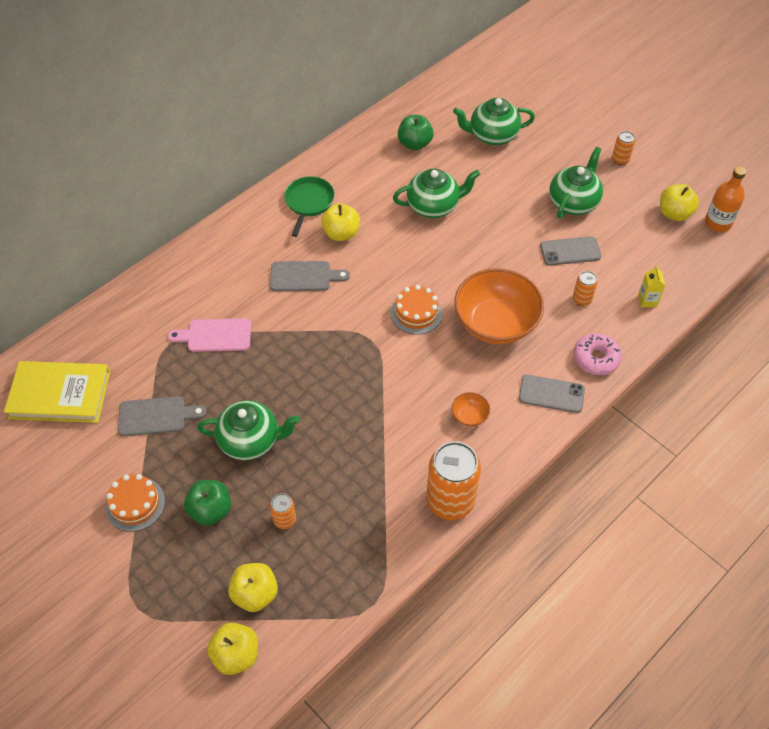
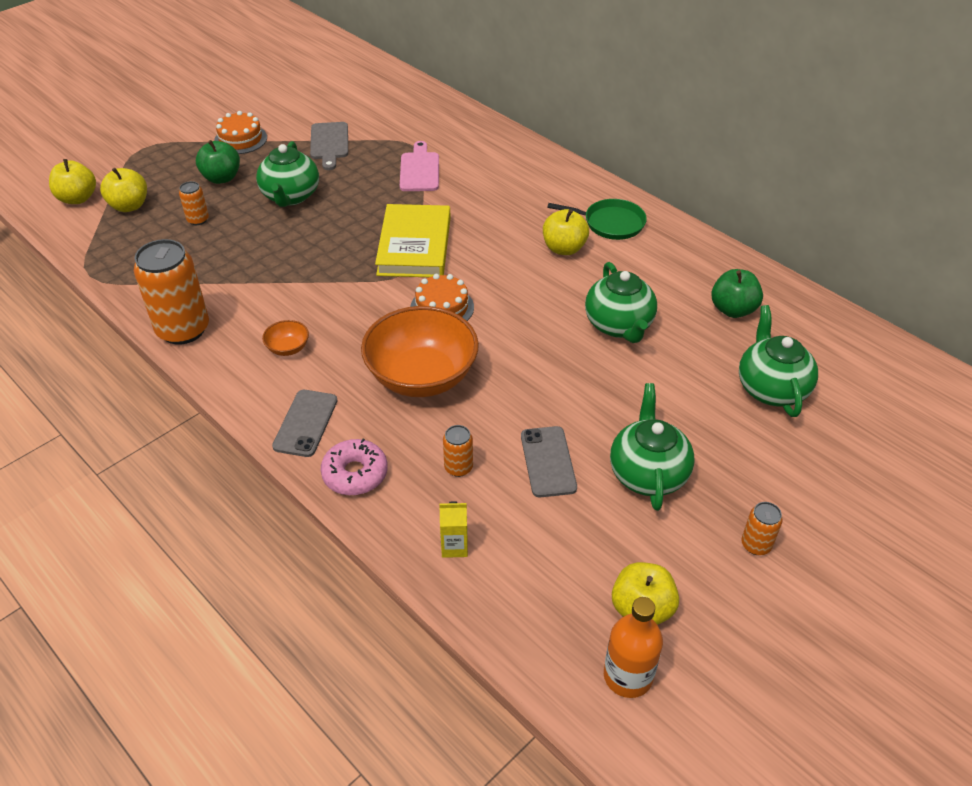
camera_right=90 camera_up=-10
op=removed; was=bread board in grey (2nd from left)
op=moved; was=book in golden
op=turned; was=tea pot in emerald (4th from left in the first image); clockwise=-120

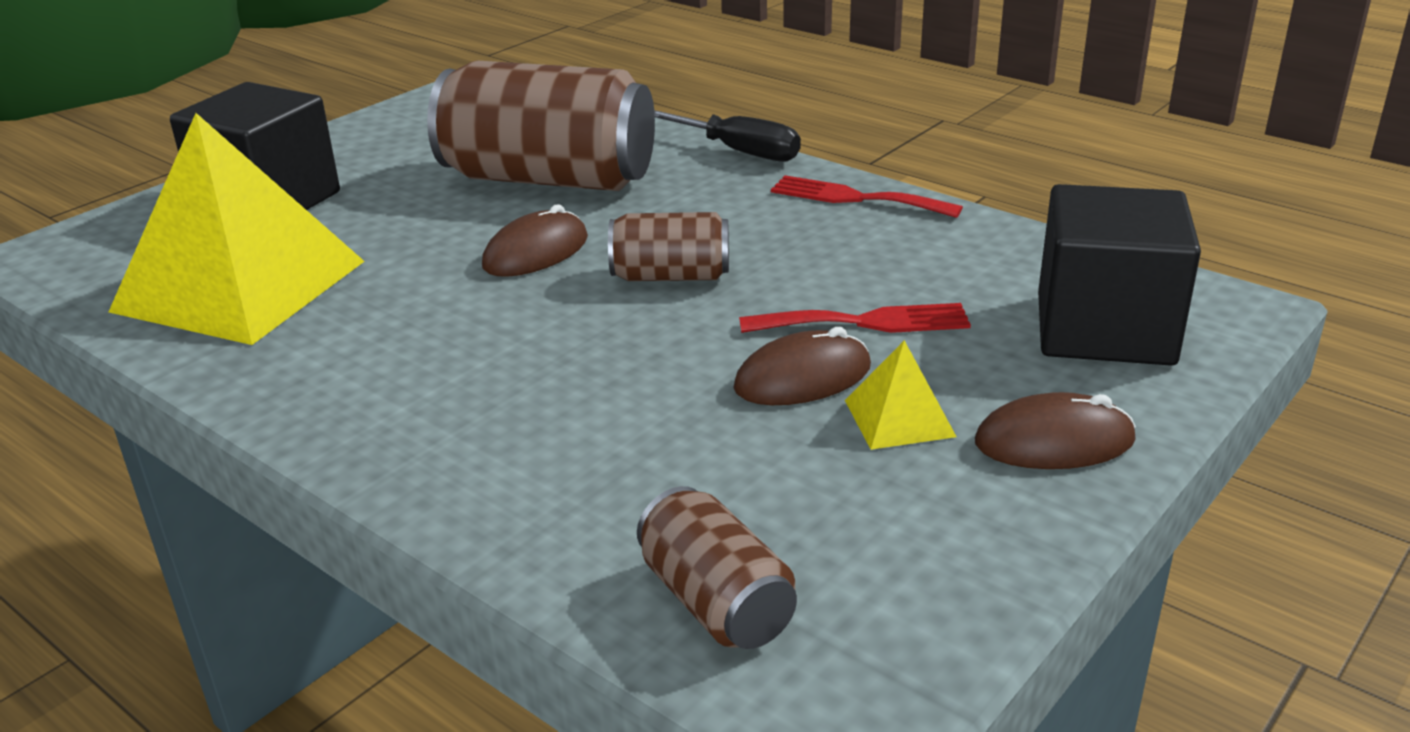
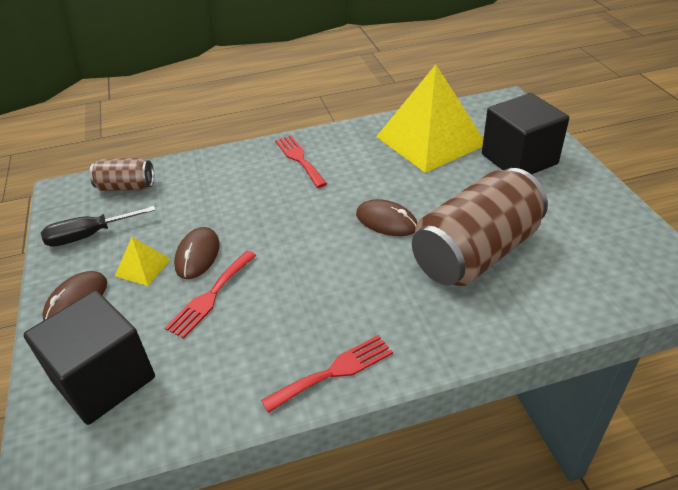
camera_right=125 camera_up=10
op=removed; was=can in brown (2nd from left)
op=added; now=fork in red (2nd from left)
op=moved; was=hand screwdriver in black
op=turned; was=PC mouse in brown (1st from left in the first image); clockwise=-45

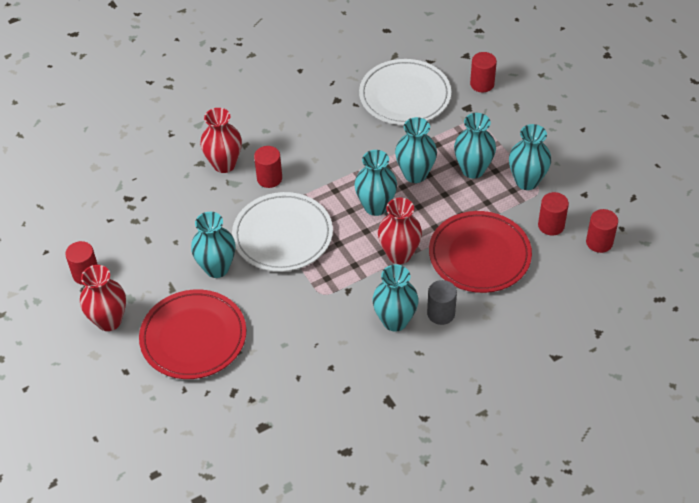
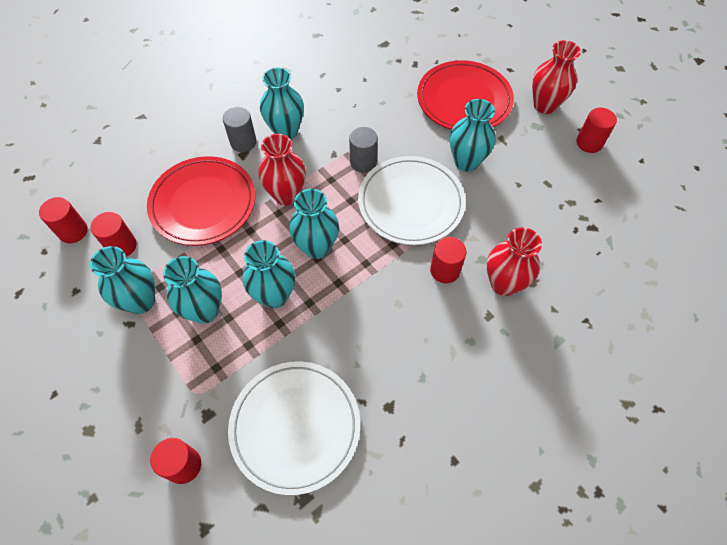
camera_right=170 camera_up=10
op=added; now=cylinder in grey (2nd from left)

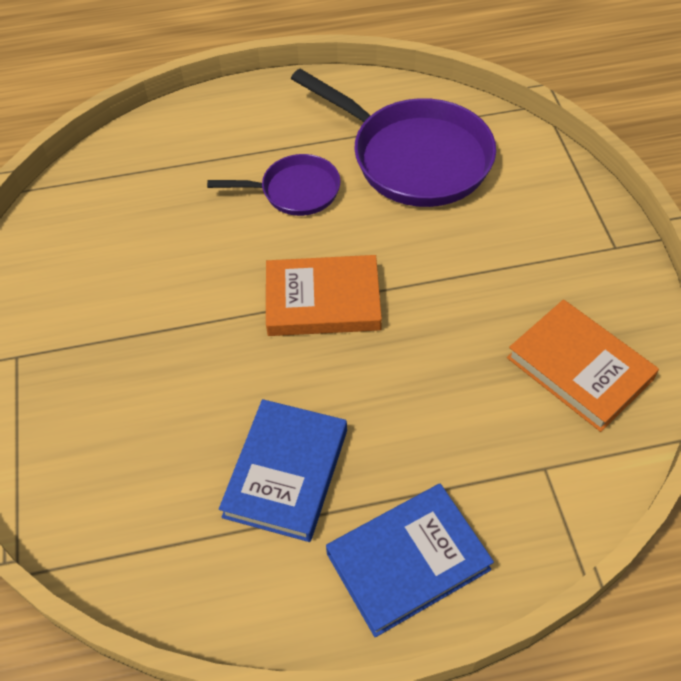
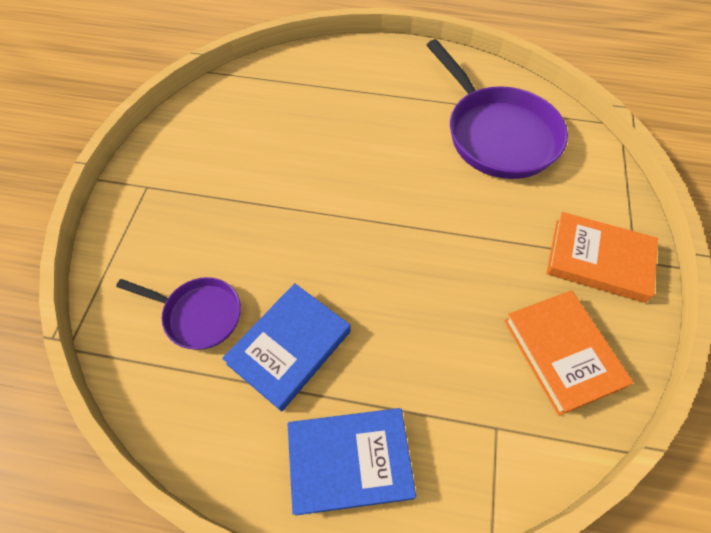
camera_right=20 camera_up=5
op=moved; was=frying pan in violet (1st from left)
op=moved; was=book in orange (1st from left in the first image); now=book in orange (2nd from left)

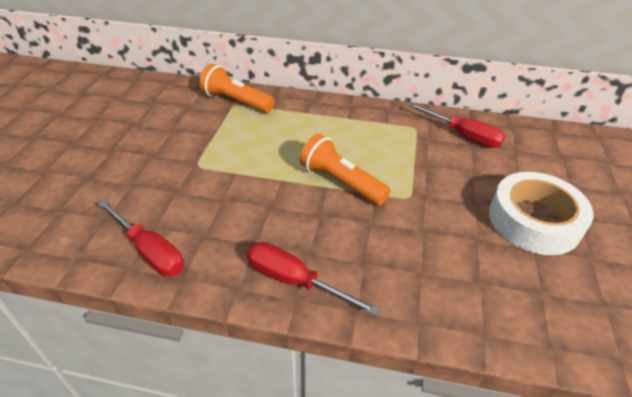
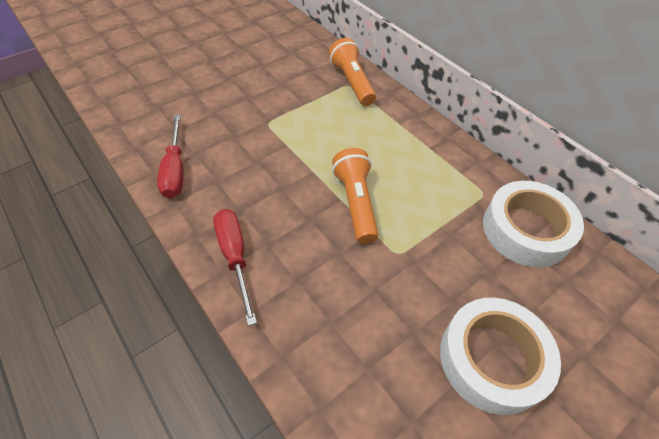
camera_right=40 camera_up=10
op=replaced; was=hand screwdriver in red (3rd from left); now=roll of tape in white (2nd from left)

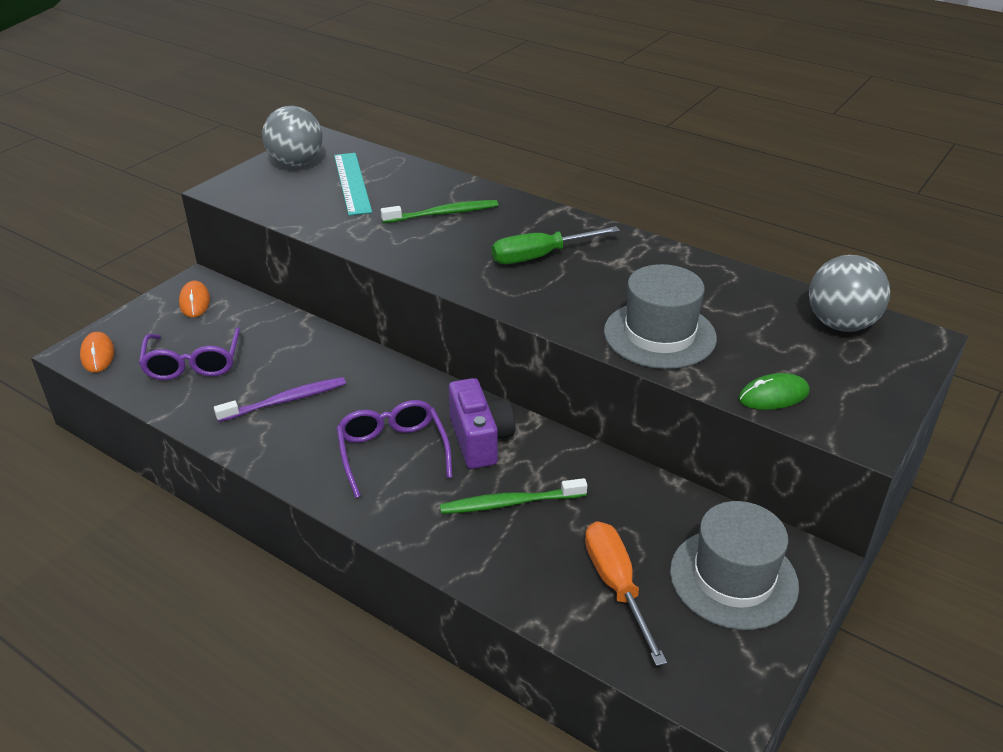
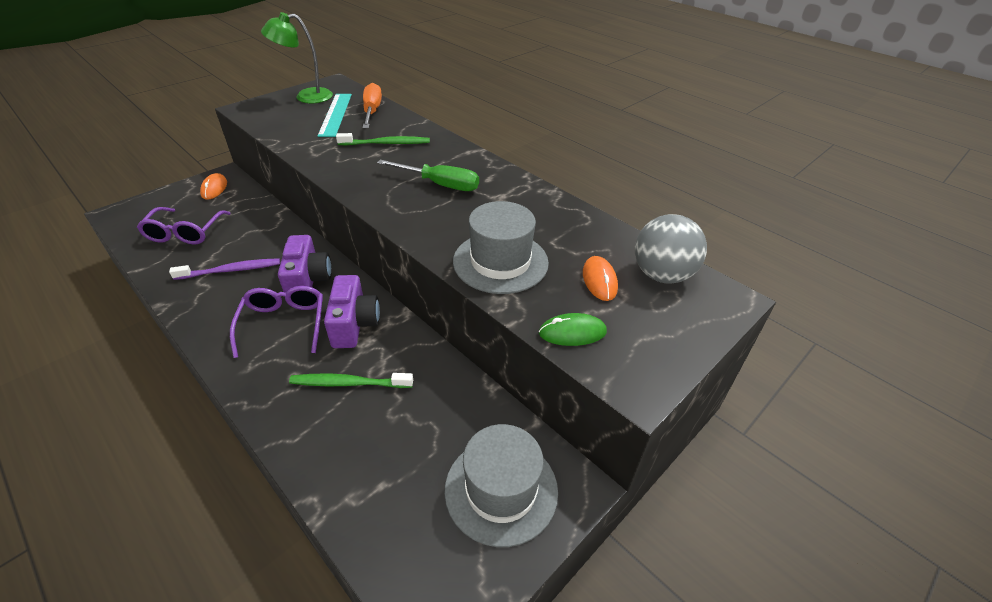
camera_right=10 camera_up=5
op=added; now=photo camera in violet (1st from left)
op=moved; was=PC mouse in orange (1st from left in the first image); now=PC mouse in orange (2nd from left)
op=moved; was=hand screwdriver in orange
op=replaced; was=sphere in grey (1st from left); now=reading lamp in emerald
op=turned; was=hand screwdriver in emerald; clockwise=-150

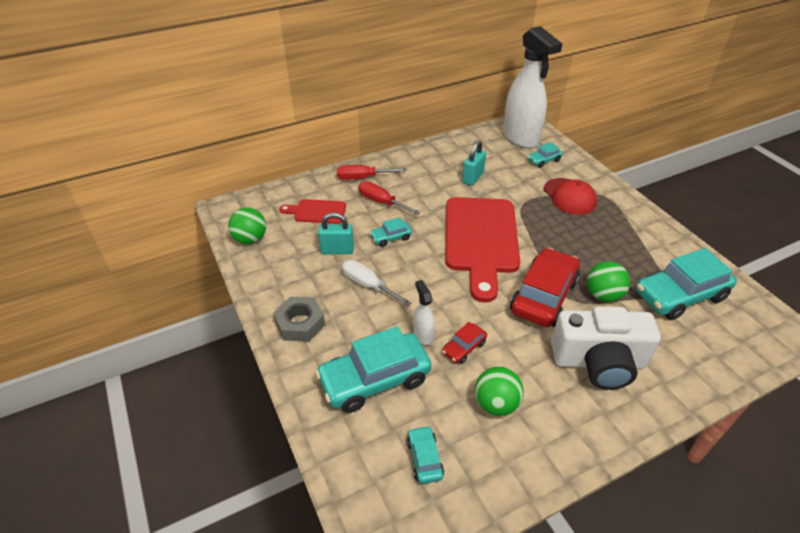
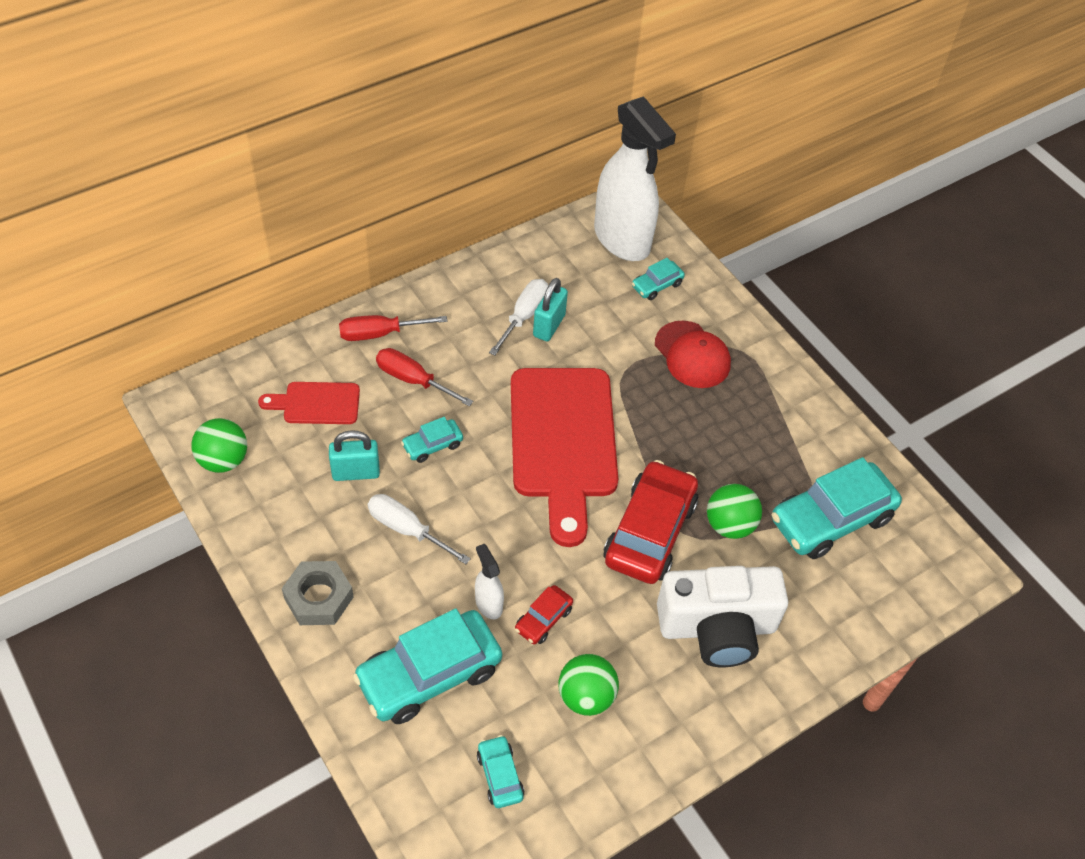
camera_right=-10 camera_up=10
op=added; now=hand screwdriver in white (2nd from left)

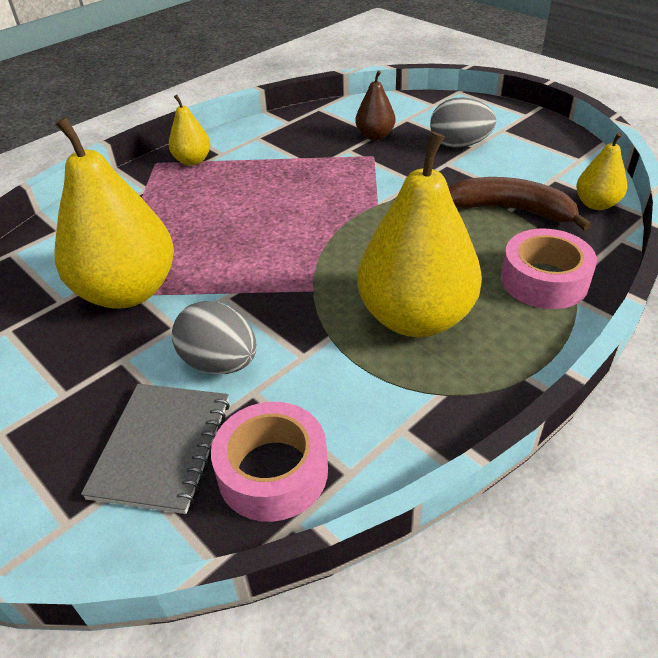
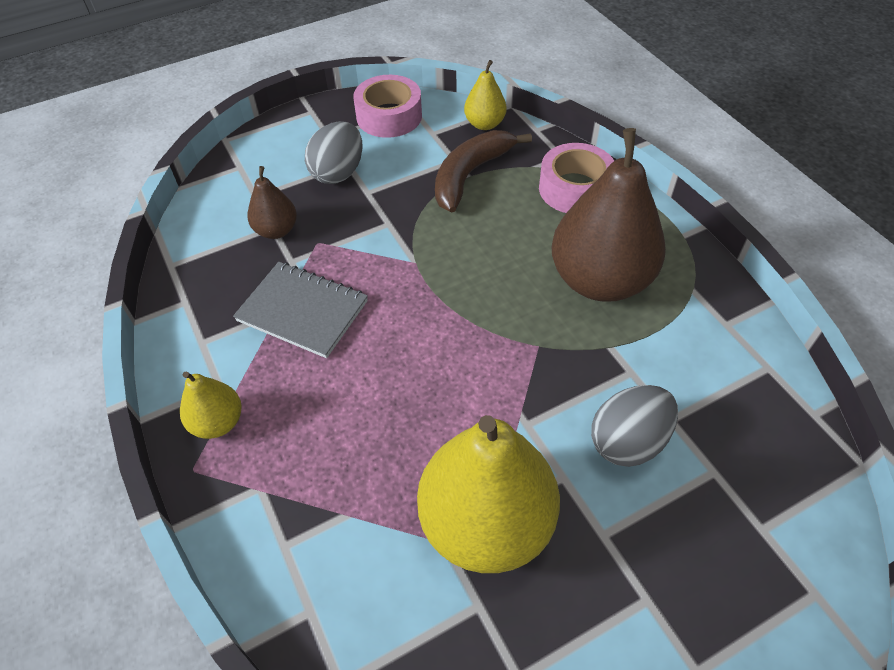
camera_right=-75 camera_up=10
op=moved; was=exercise book in grey
op=moved; was=roll of tape in rose-pink (1st from left)
op=recoloured; was=pear in golden (3rd from left); now=pear in brown (2nd from left)

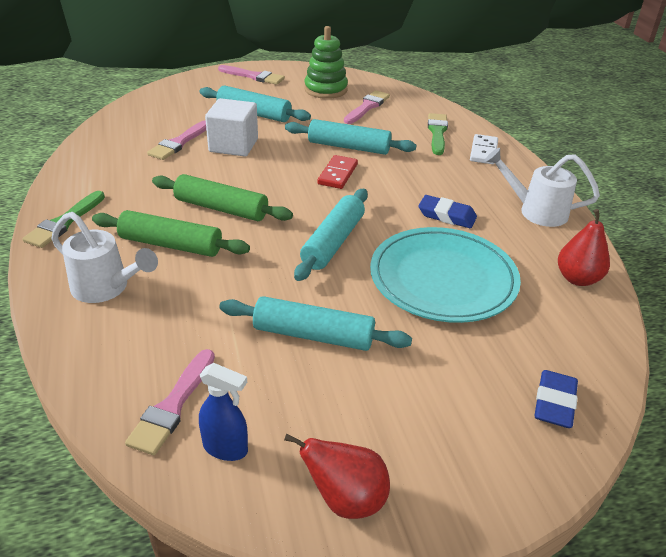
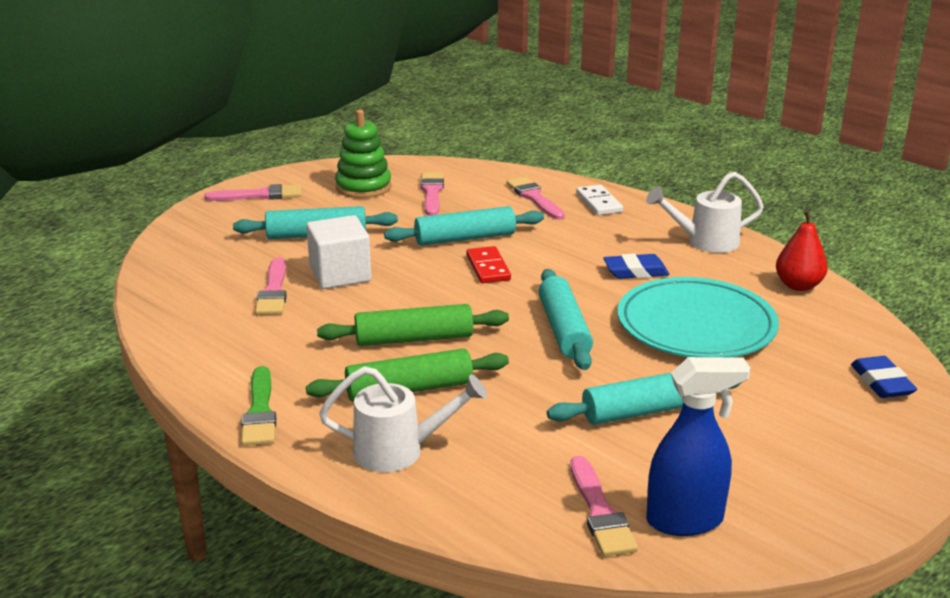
camera_right=-30 camera_up=-10
op=removed; was=pear in red (1st from left)
op=recoloured; was=paint brush in emerald (2nd from left); now=paint brush in rose-pink (4th from left)
op=resized; was=spray bottle in blue; ratio=1.57

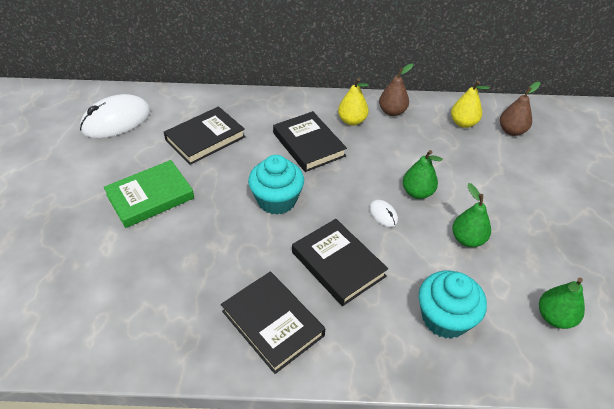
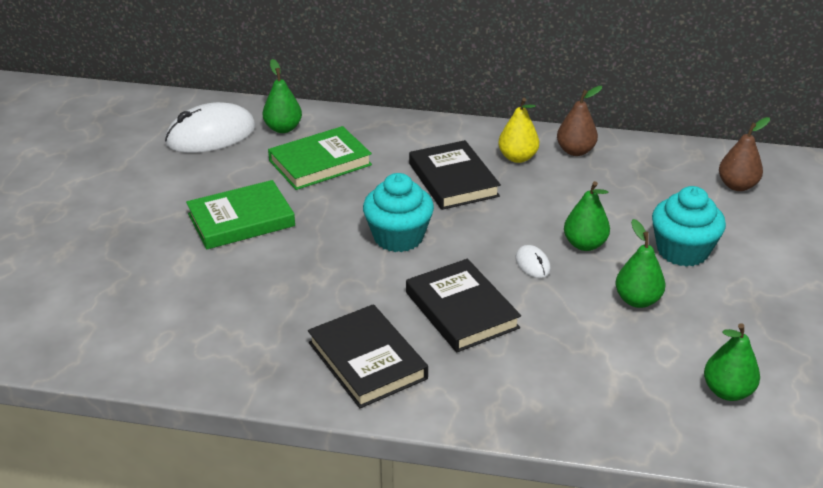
camera_right=10 camera_up=-10
op=removed; was=pear in golden (2nd from left)
op=added; now=pear in emerald (1st from left)
op=moved; was=cupcake in aqua (2nd from left)
op=recoloured; was=book in black (1st from left); now=book in emerald (2nd from left)

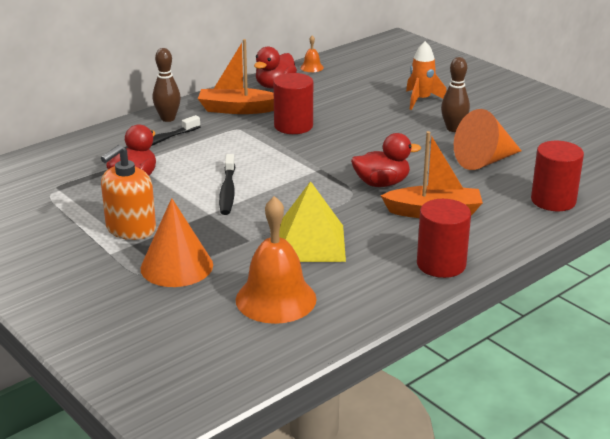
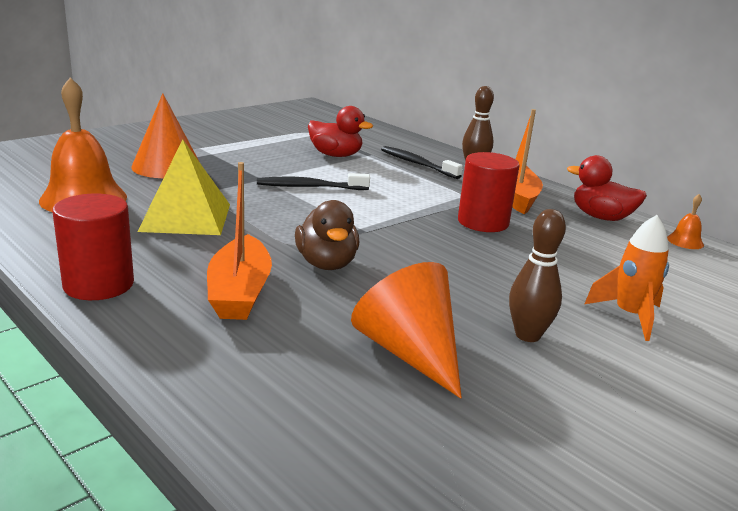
camera_right=85 camera_up=-5
op=removed; was=soap dispenser in orange
op=removed; was=cylinder in red (3rd from left)
op=recoloured; was=rubber duck in red (3rd from left); now=rubber duck in brown

